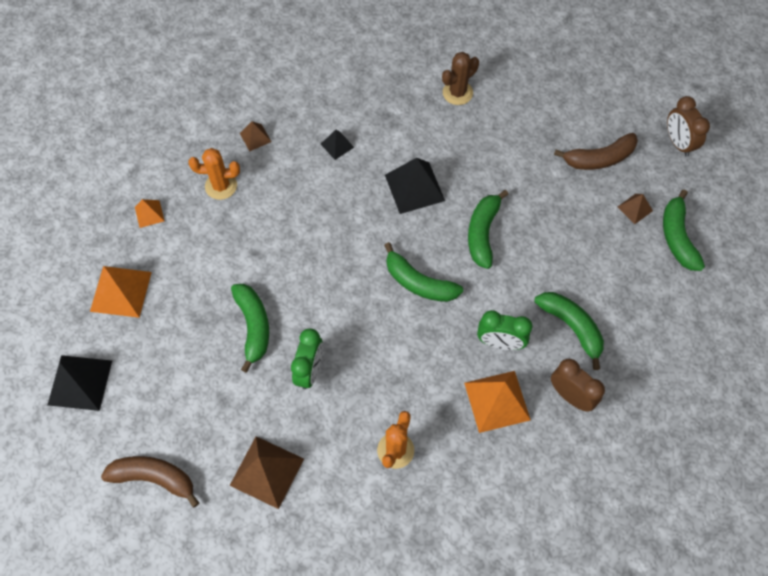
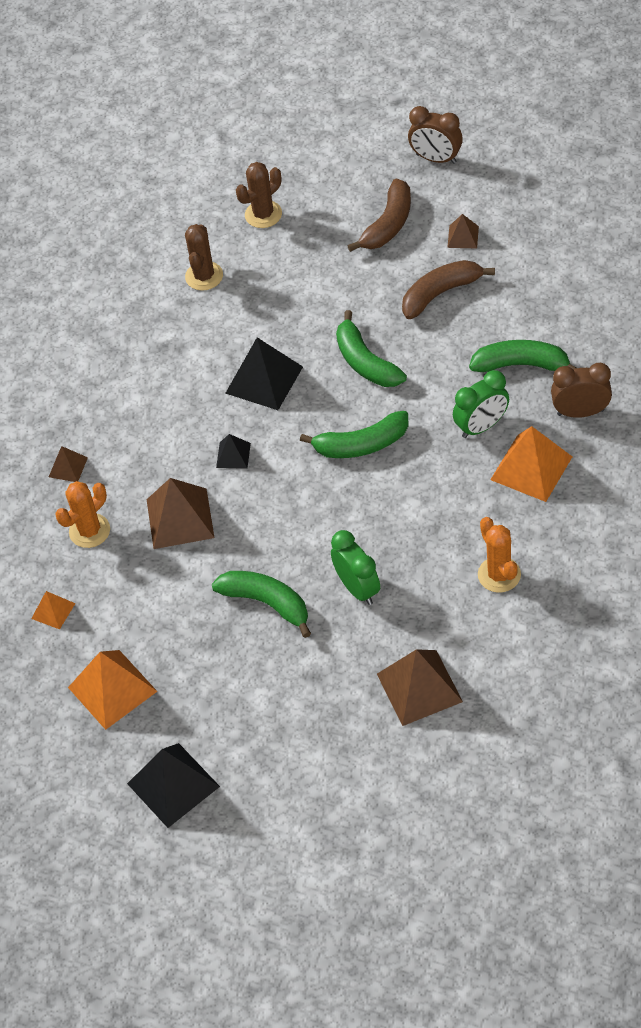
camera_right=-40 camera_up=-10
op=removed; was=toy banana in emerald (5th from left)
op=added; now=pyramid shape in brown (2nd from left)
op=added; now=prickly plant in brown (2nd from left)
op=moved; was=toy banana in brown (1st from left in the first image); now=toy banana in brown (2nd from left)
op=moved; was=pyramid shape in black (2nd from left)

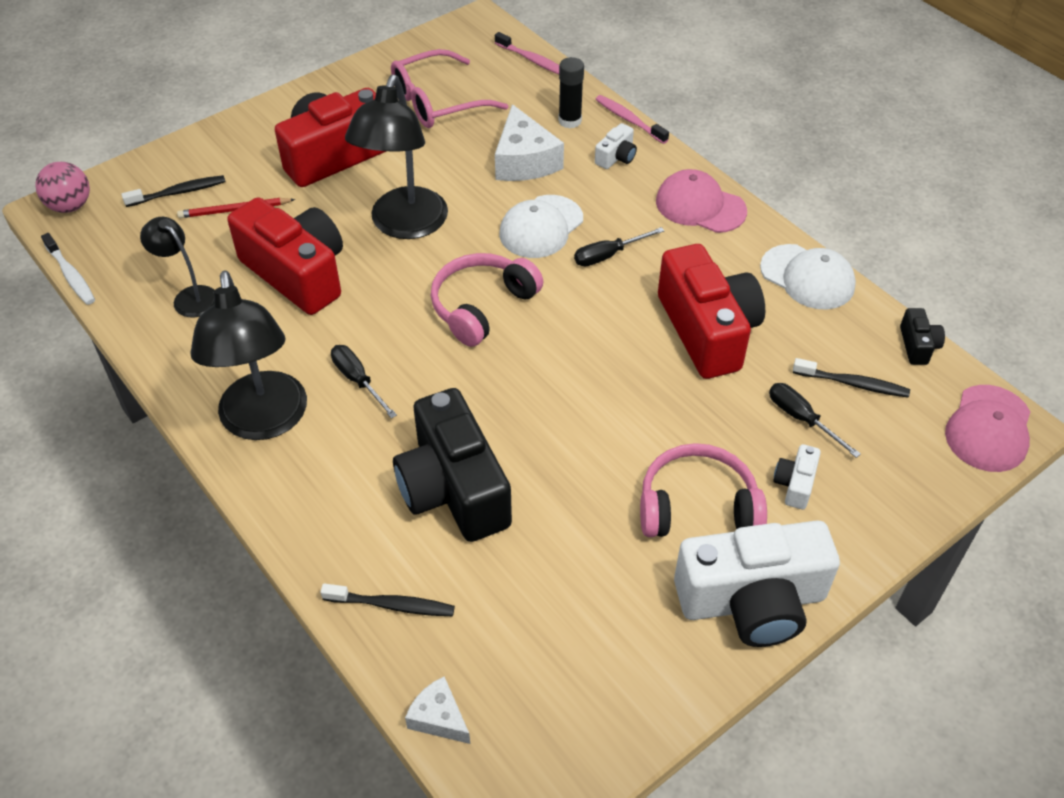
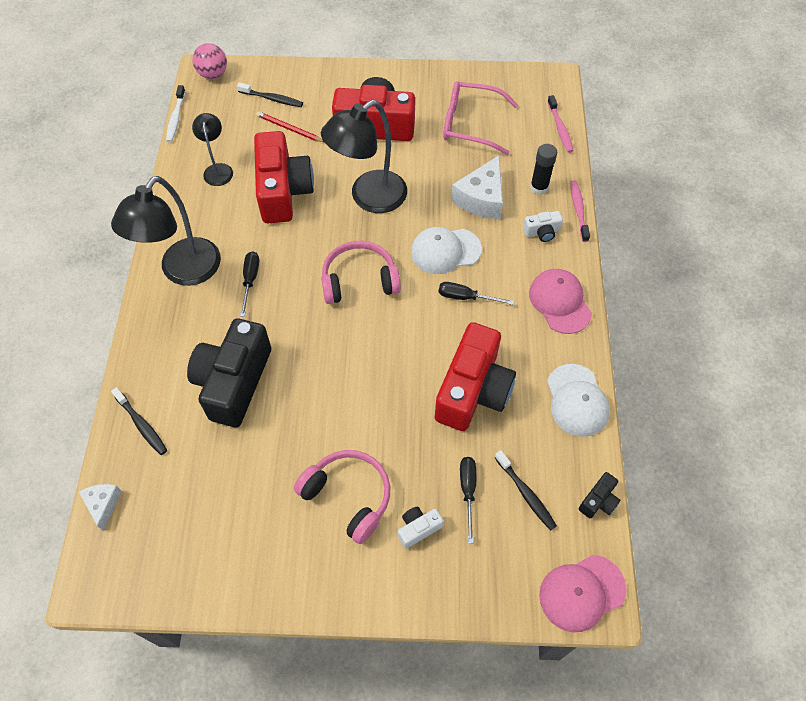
camera_right=40 camera_up=10
op=removed; was=photo camera in white (2nd from left)

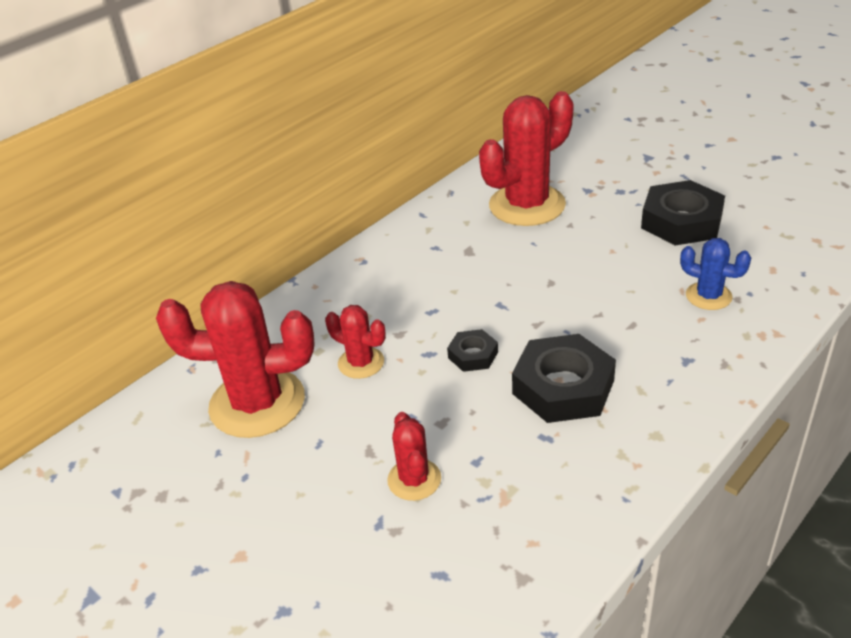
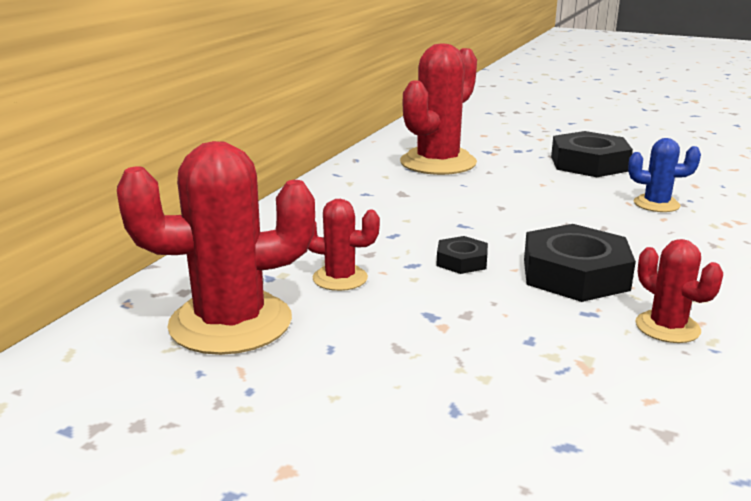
camera_right=-20 camera_up=-15
op=moved; was=prickly plant in red (3rd from left in the first image); now=prickly plant in red (4th from left)

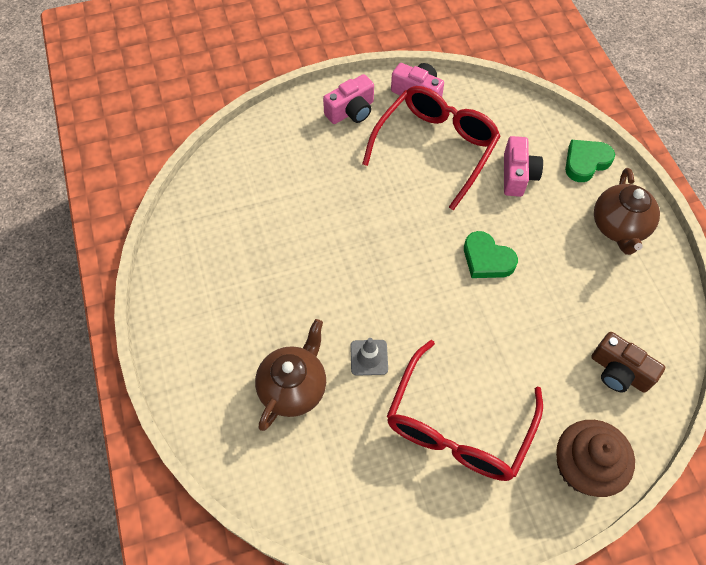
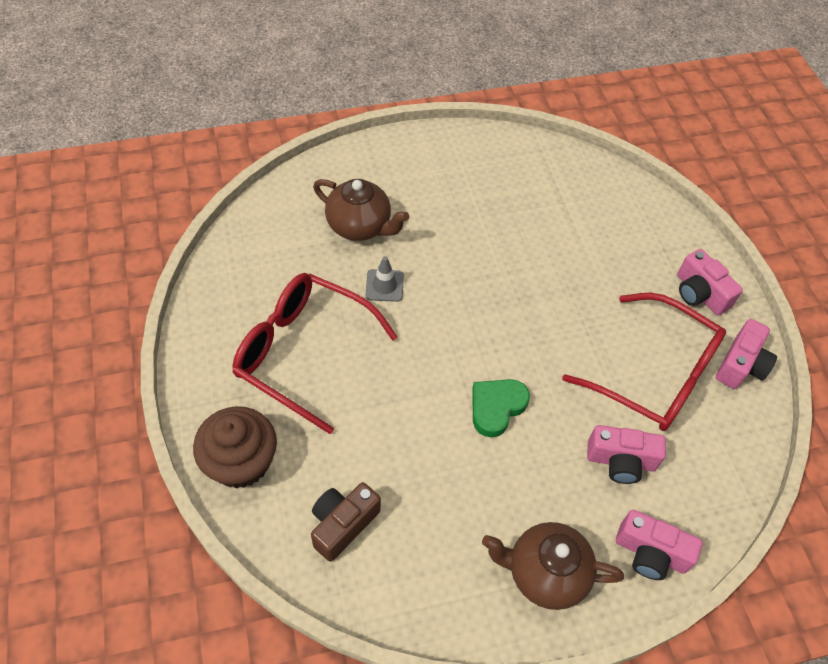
camera_right=90 camera_up=-5
op=replaced; was=heart in emerald (2nd from left); now=photo camera in rose-pink (2nd from left)

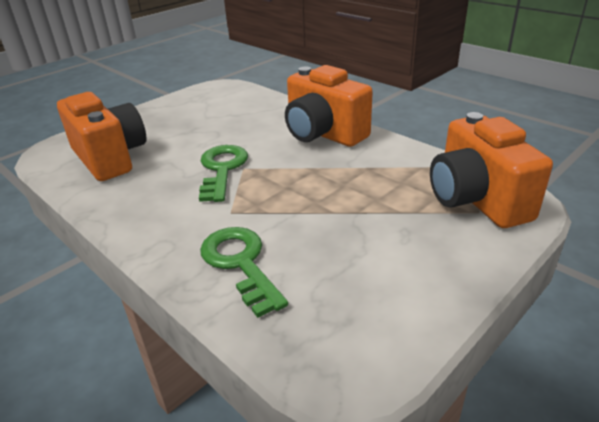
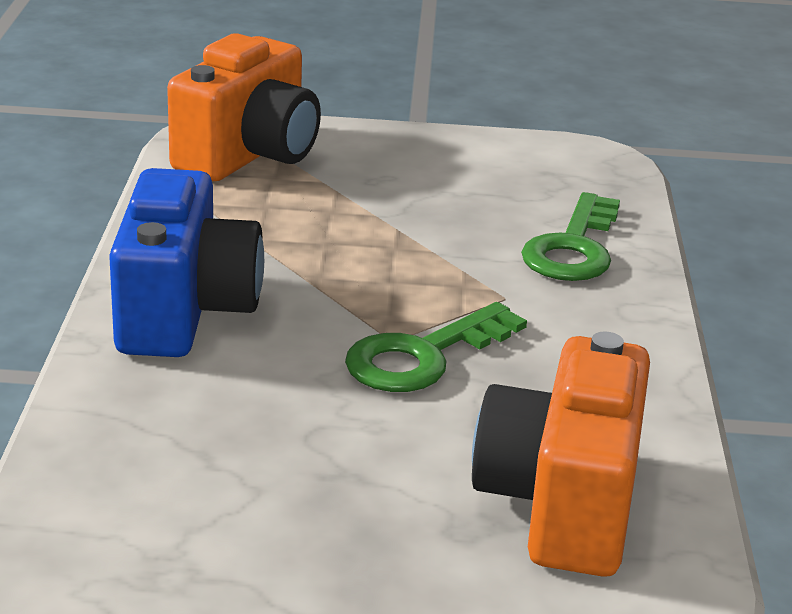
camera_right=-135 camera_up=-5
op=recoloured; was=photo camera in orange (2nd from left); now=photo camera in blue

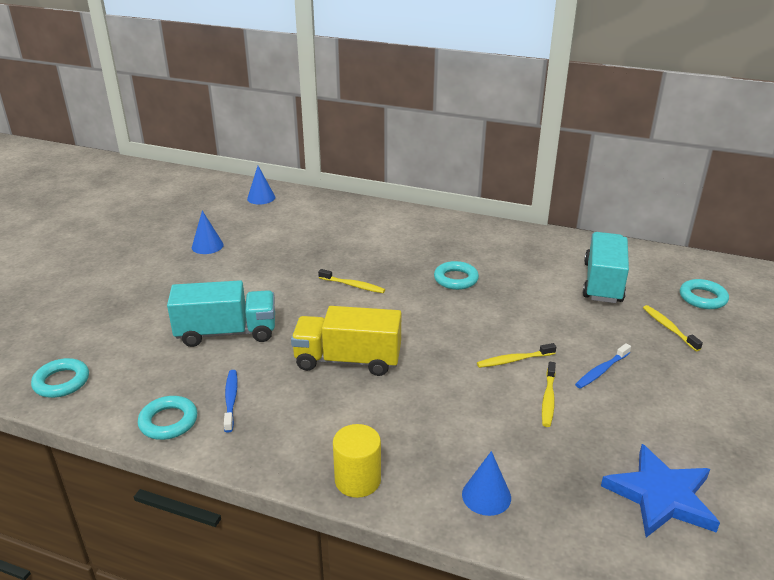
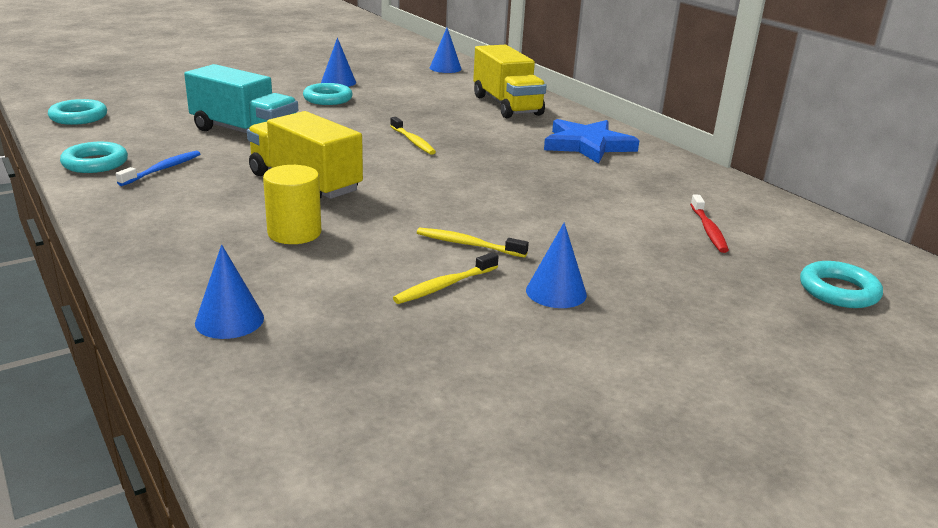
camera_right=35 camera_up=-5
op=removed; was=tooth brush in golden (4th from left)
op=added; now=truck in golden (2nd from left)
op=moved; was=cylinder in golden
op=moved; was=torus in aqua (3rd from left)
op=moved; was=star in blue
op=replaced; was=tooth brush in blue (2nd from left); now=solid cone in blue (4th from left)
op=replaced; was=truck in aqua (2nd from left); now=tooth brush in red

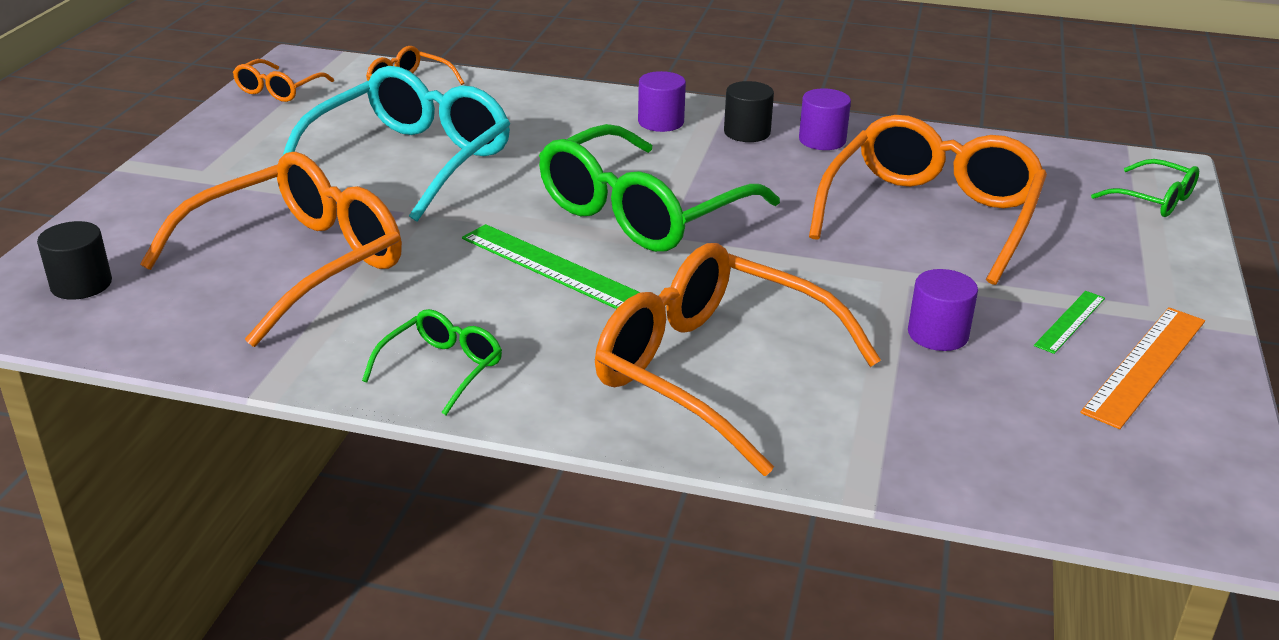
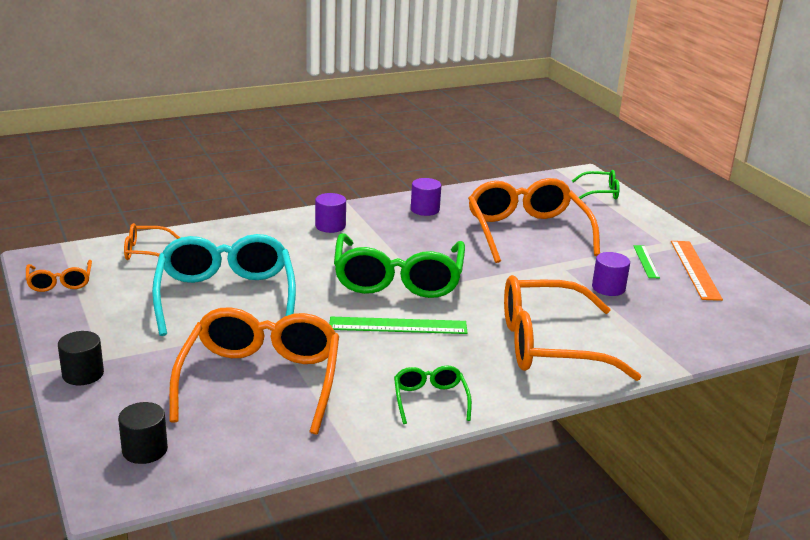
camera_right=-40 camera_up=-5
op=moved; was=cylinder in black (2nd from left in the first image); now=cylinder in black (1st from left)

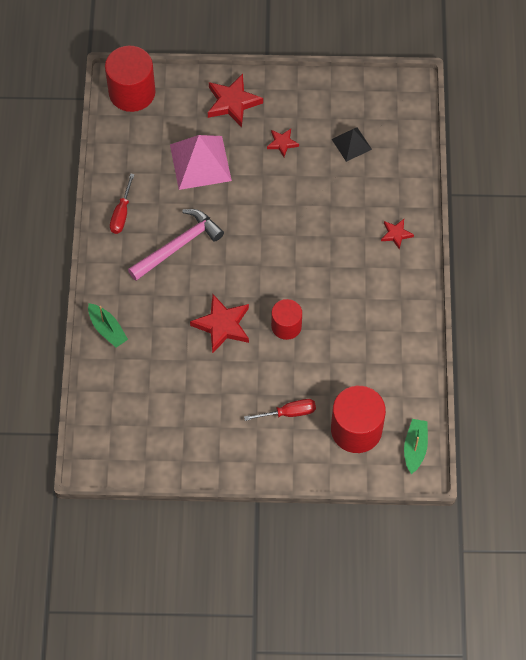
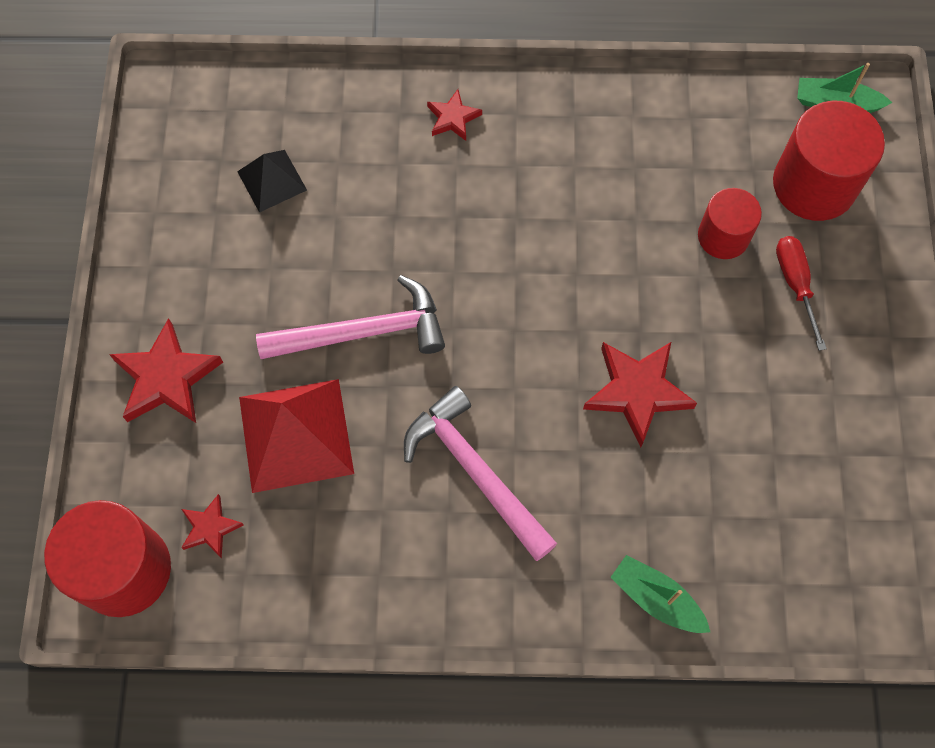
camera_right=-90 camera_up=5
op=removed; was=hand screwdriver in red (1st from left)
op=added; now=carpenter's hammer in rose-pink (1st from left)
op=moved; was=star in red (3rd from left in the first image); now=star in red (2nd from left)
op=moved; was=cylinder in red (2nd from left)
op=recoloured; was=pyramid shape in rose-pink; now=pyramid shape in red
op=turned; was=toy boat in emerald (1st from left); clockwise=-105

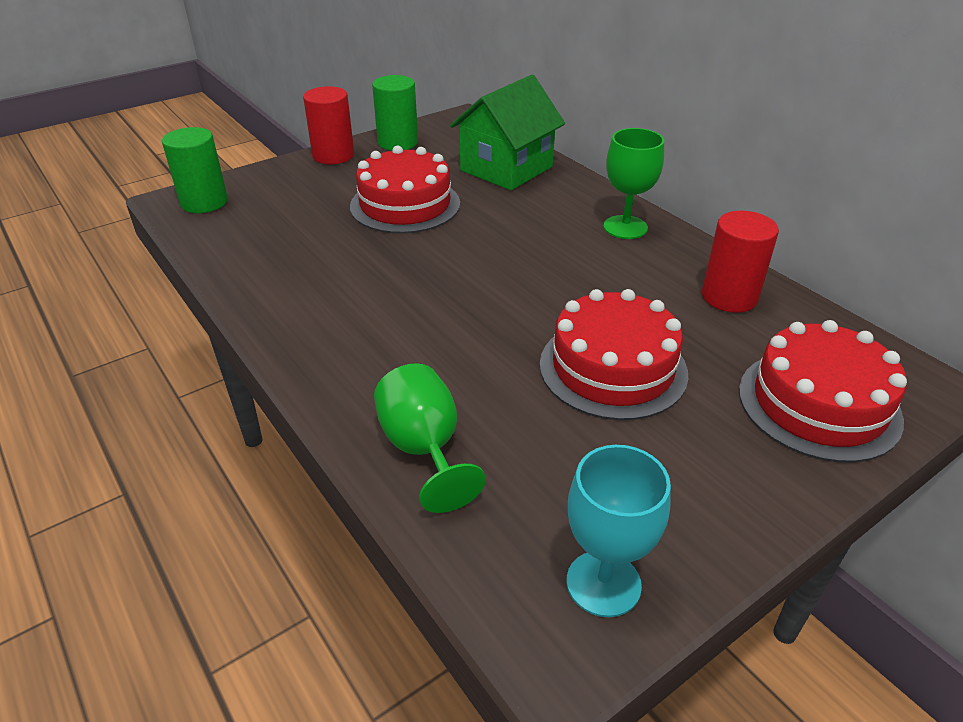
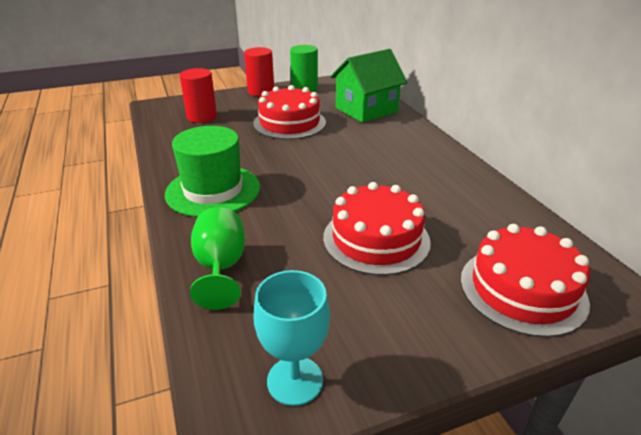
camera_right=15 camera_up=-5
op=removed; was=cylinder in emerald (1st from left)
op=removed; was=chalice in emerald (2nd from left)
op=added; now=hat in emerald
op=moved; was=cylinder in red (2nd from left in the first image); now=cylinder in red (1st from left)

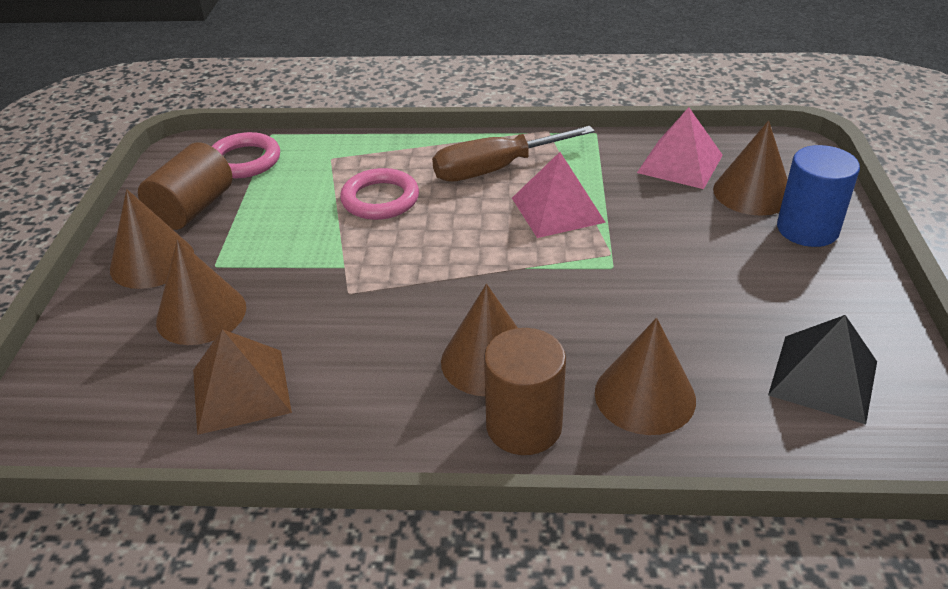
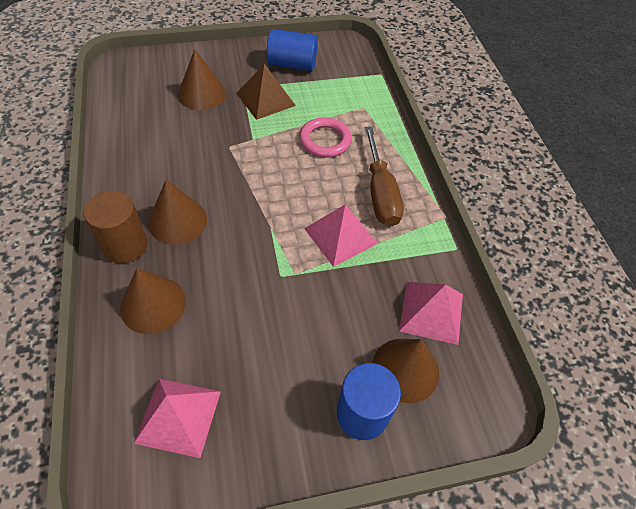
camera_right=70 camera_up=15
op=removed; was=solid cone in brown (1st from left)
op=removed; was=torus in rose-pink (1st from left)
op=moved; was=pyramid shape in brown
op=recoloured; was=cylinder in brown (1st from left); now=cylinder in blue (1st from left)
op=recoloured; was=pyramid shape in black; now=pyramid shape in rose-pink (1st from left)
op=turned; was=hand screwdriver in brown; clockwise=-150

